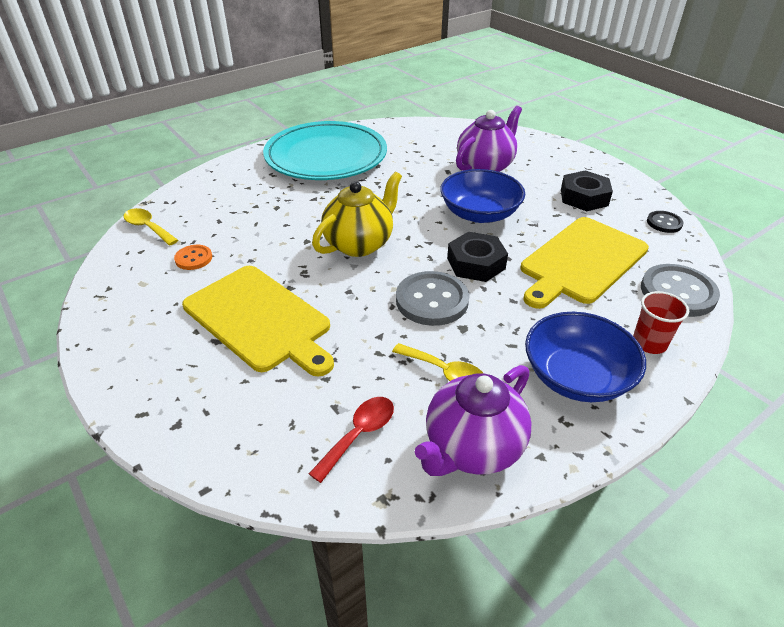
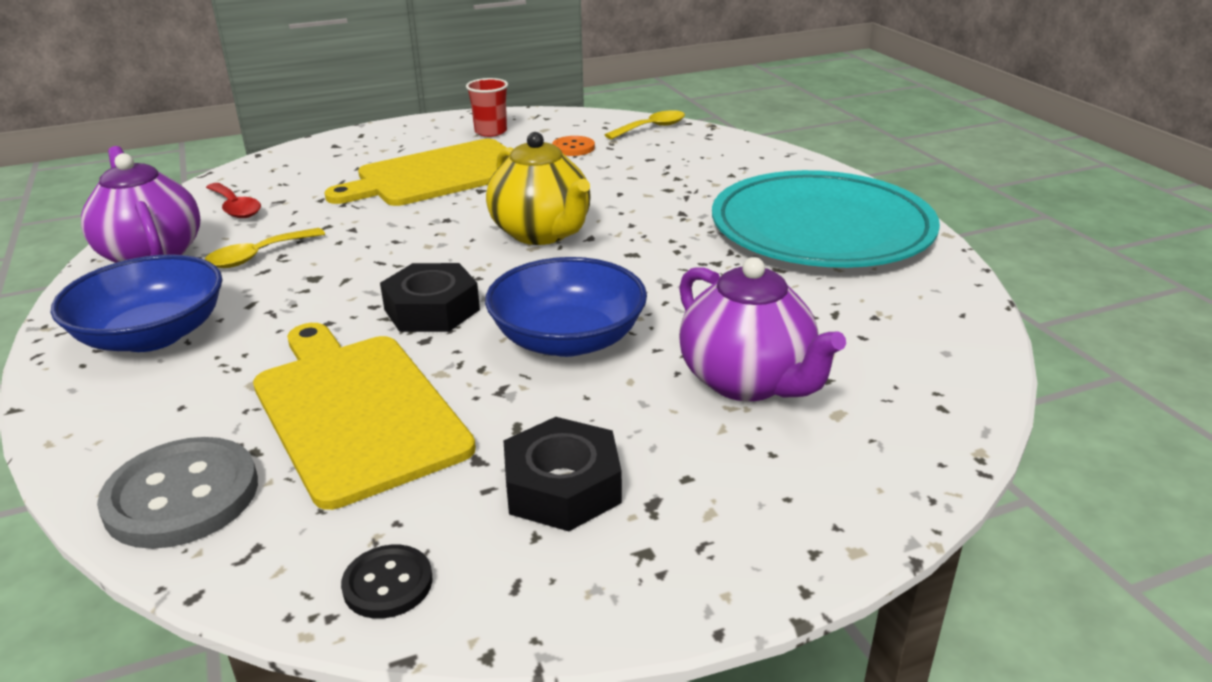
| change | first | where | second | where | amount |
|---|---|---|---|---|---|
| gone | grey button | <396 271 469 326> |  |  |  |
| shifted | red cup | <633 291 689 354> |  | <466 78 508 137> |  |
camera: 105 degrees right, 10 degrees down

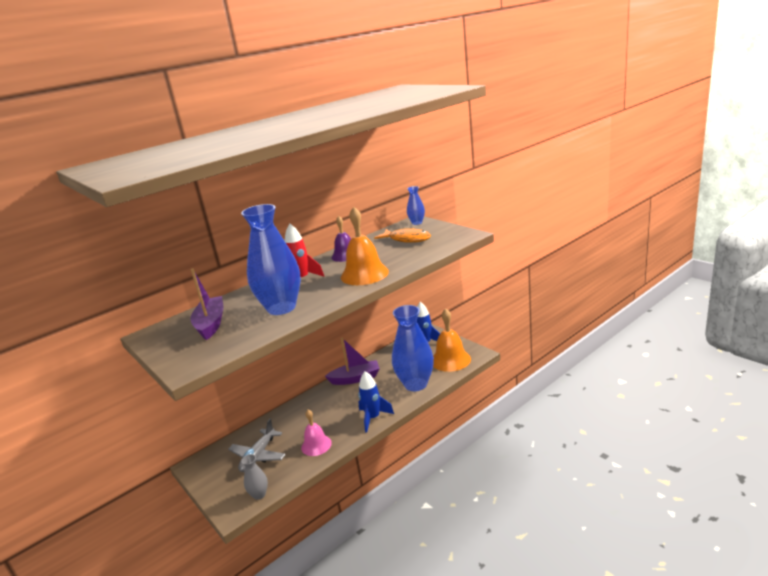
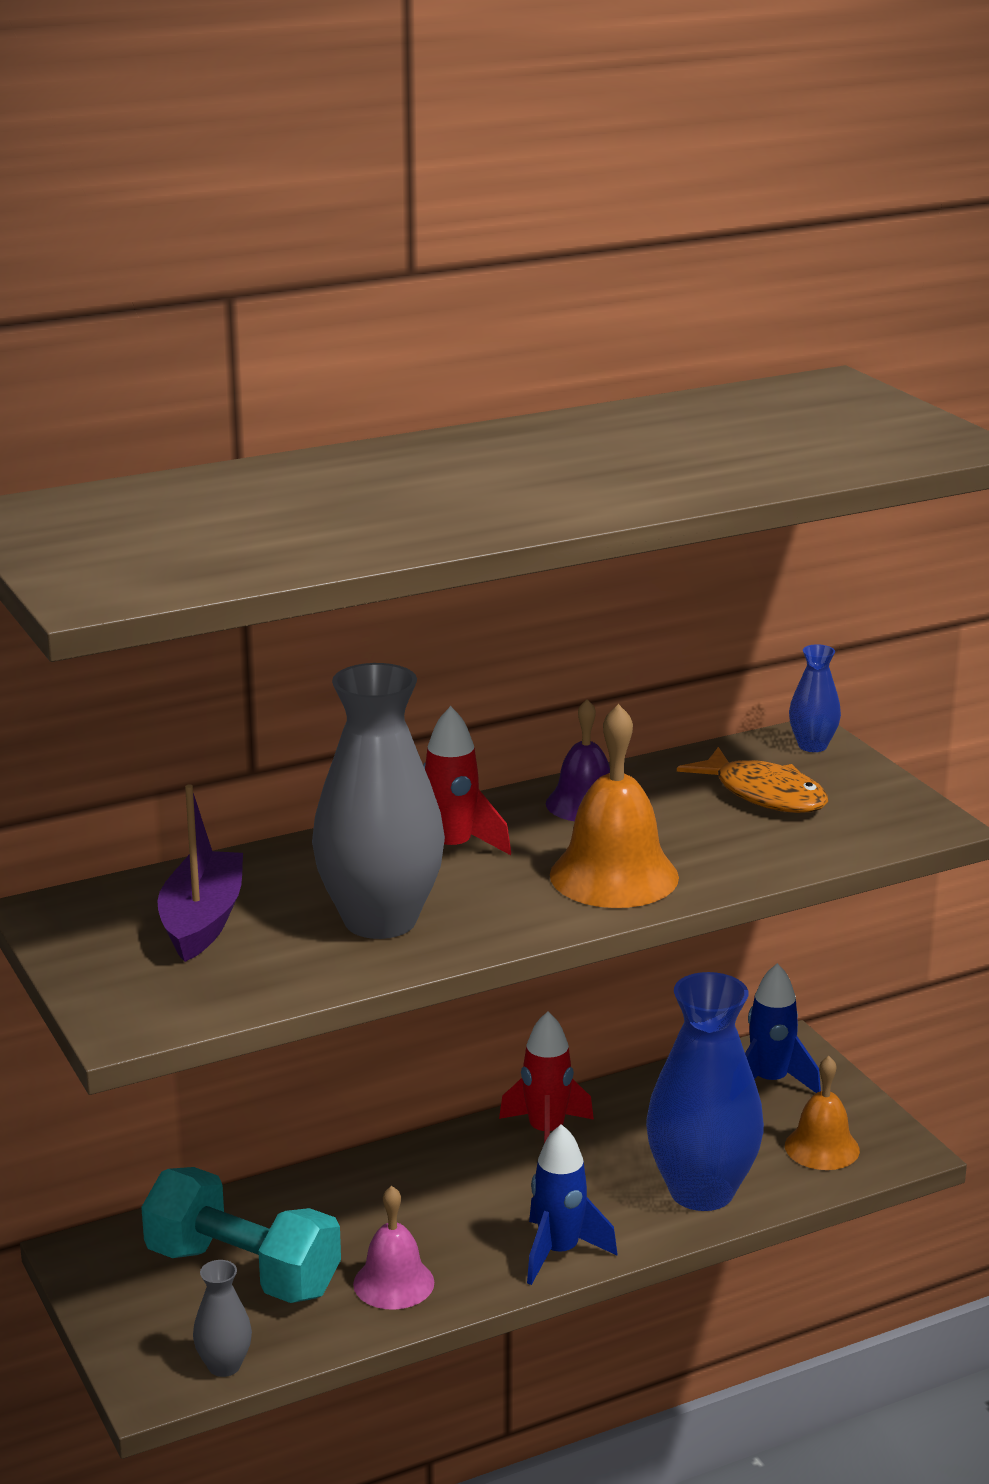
| change | first | where | second | where | amount |
|---|---|---|---|---|---|
| swapped | grey plane | <228 419 286 472> | turquoise dumbbell | <141 1167 341 1303> |  |
| swapped | purple boat | <325 338 380 385> | red rocket | <499 1012 594 1144> |  |
| repainted | blue vase | <241 204 301 315> | grey vase | <312 663 445 939> |  |
| scaled | orange bell | <433 308 471 372> |  | <785 1056 860 1170> | x0.65 |
camera: 10 degrees right, 0 degrees up

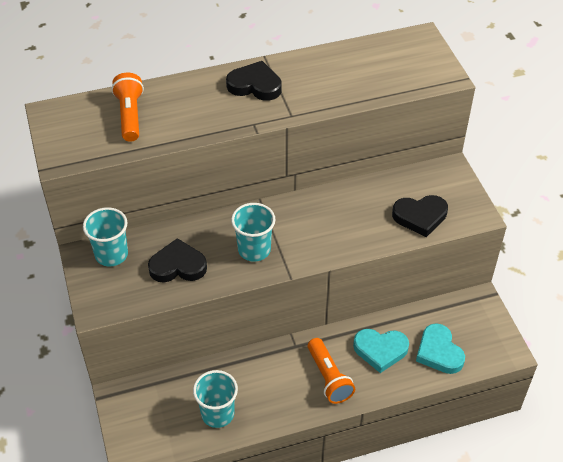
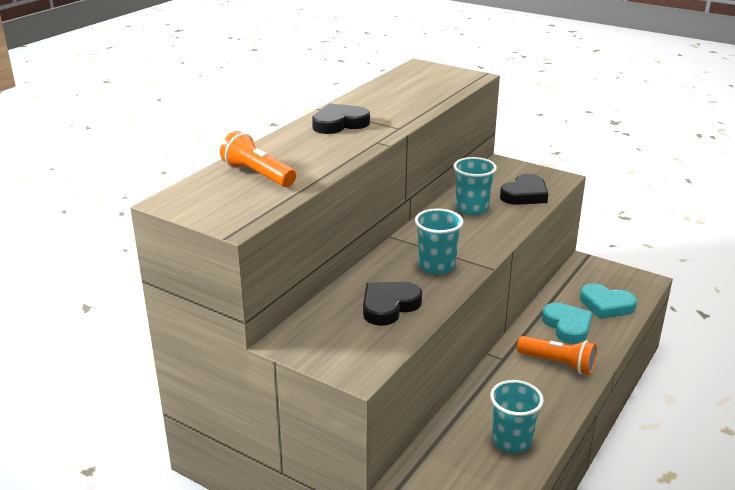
| change | first | where | second | where | amount |
|---|---|---|---|---|---|
| shifted | turquoise cup | <83 207 128 266> |  | <453 157 497 215> |  |
| rotated | turquoise heart | <353 329 409 373> |  | <542 303 592 344> | 75 degrees counterclockwise |
camera: 40 degrees left, 20 degrees down

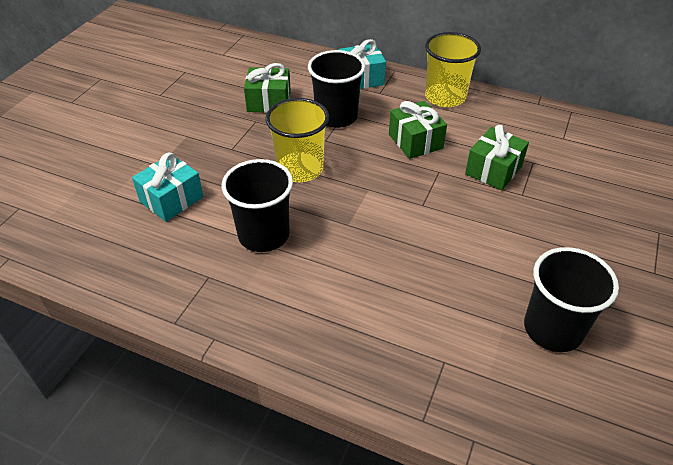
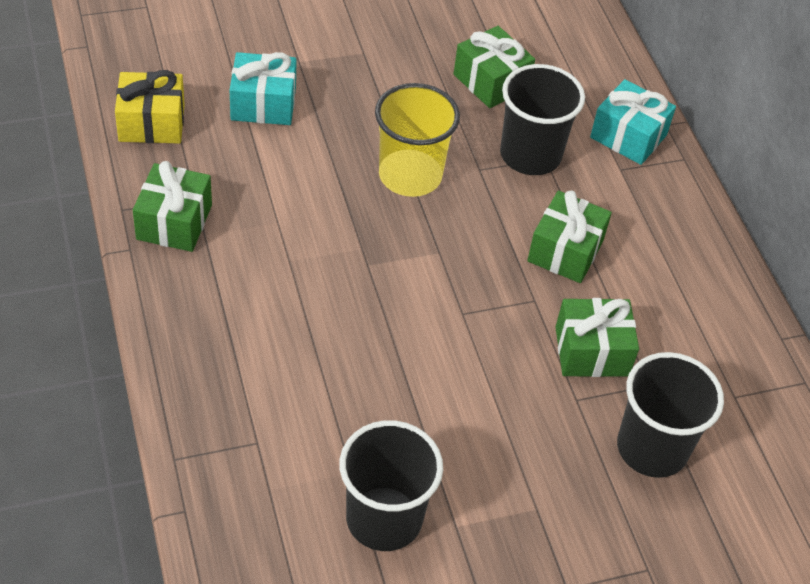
| change | first | where | second | where | amount |
|---|---|---|---|---|---|
| gone | yellow cup | <425 32 481 107> |  |  |  |
| new |  |  | yellow gift | <115 70 185 144> |  |
| new |  |  | green gift | <133 161 212 252> |  |
| shifted | black cup | <222 159 293 252> |  | <617 352 724 478> |  |
camera: 45 degrees right, 5 degrees up

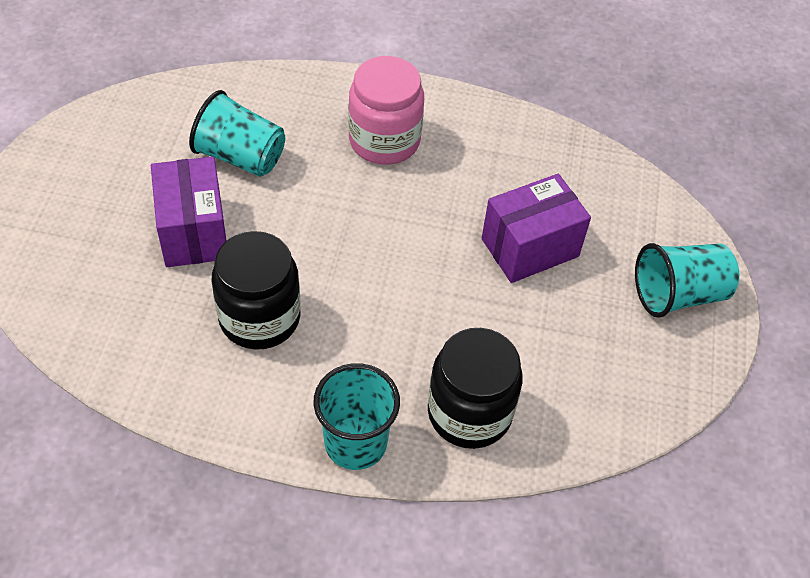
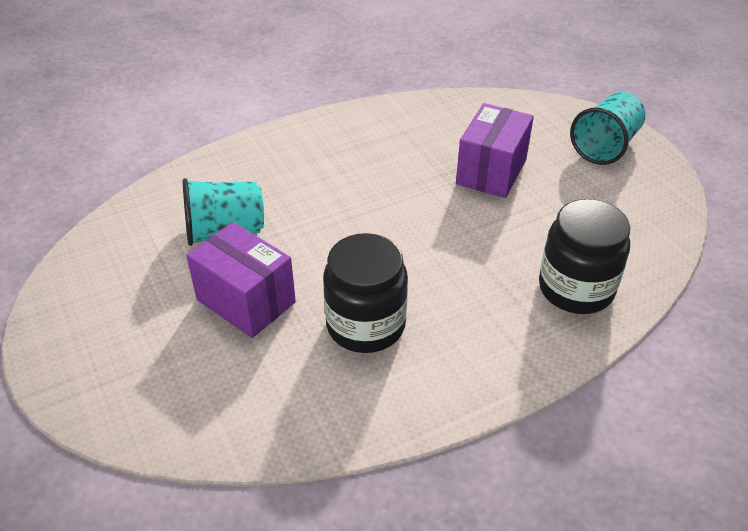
| change | first | where | second | where | amount |
|---|---|---|---|---|---|
| gone | turquoise cup | <314 363 400 470> |  |  |  |
| gone | pink jar | <348 56 424 165> |  |  |  |
camera: 35 degrees left, 10 degrees down

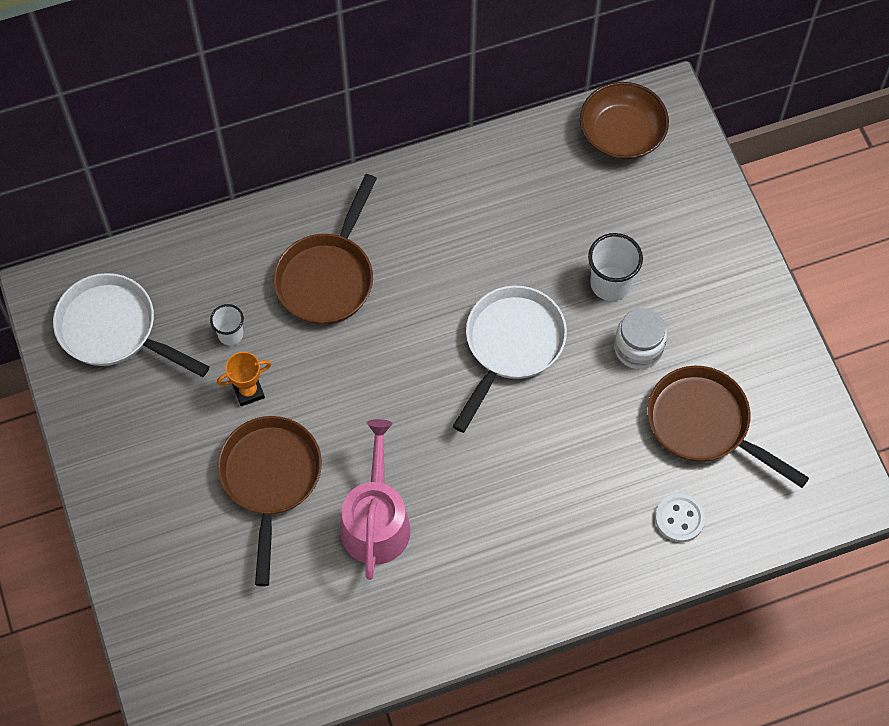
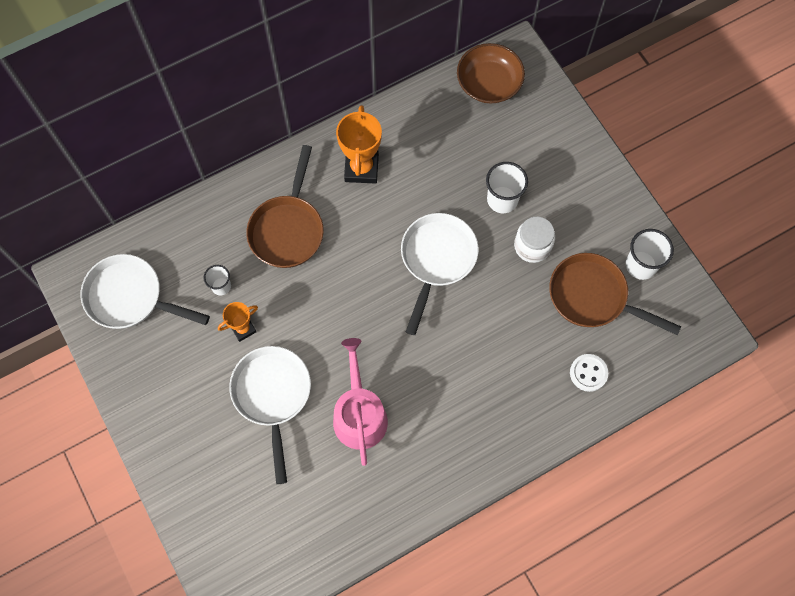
| change | first | where | second | where | amount |
|---|---|---|---|---|---|
| new |  |  | orange trophy | <336 105 382 184> |  |
| new |  |  | white cup | <626 229 674 280> |  |
| repainted | brown pan | <218 416 322 586> | white pan | <229 346 311 484> |  |
camera: 10 degrees left, 5 degrees up

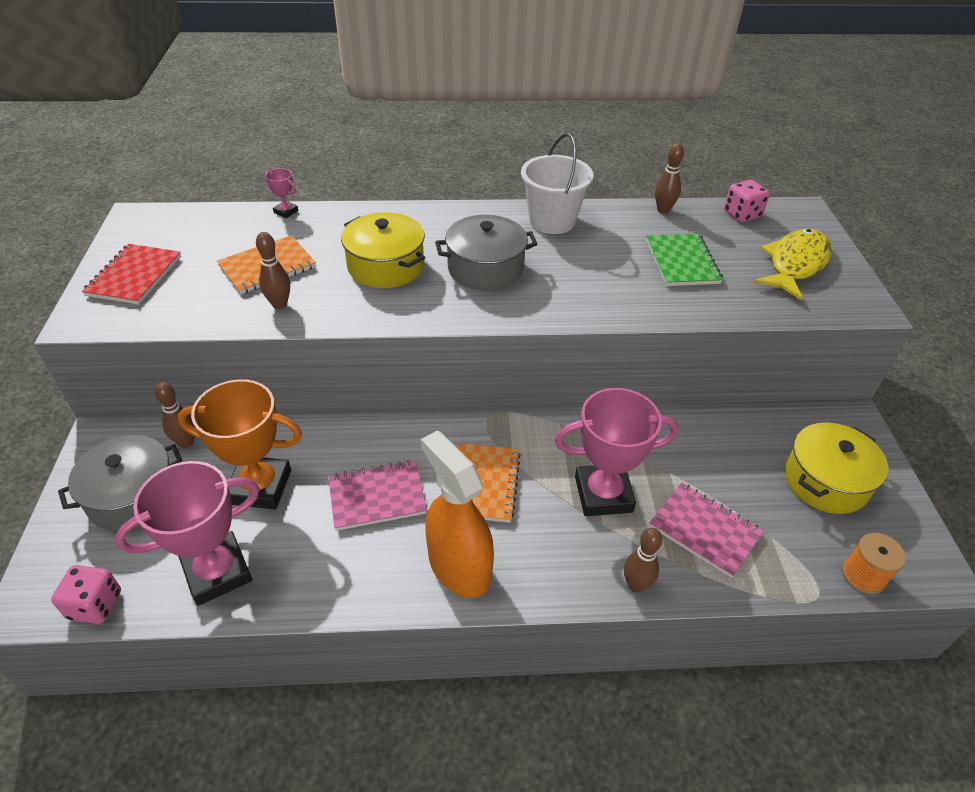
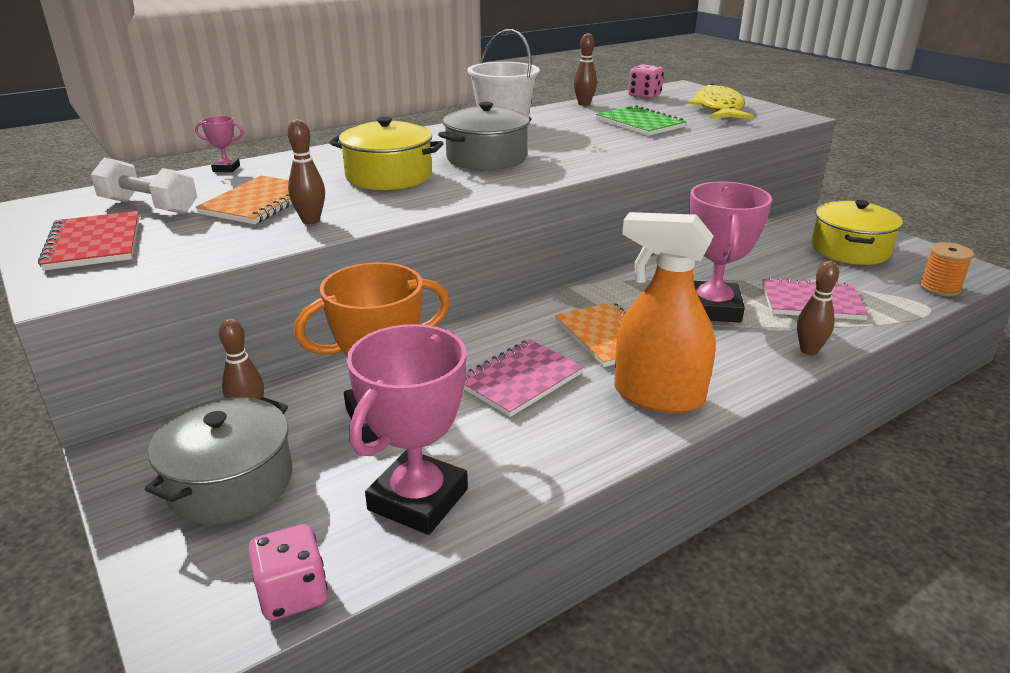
| change | first | where | second | where | amount |
|---|---|---|---|---|---|
| new |  |  | white dumbbell | <91 158 197 214> |  |
| rotated | pink trophy | <555 388 679 516> |  | <689 181 772 323> | 45 degrees counterclockwise |
camera: 30 degrees left, 15 degrees down

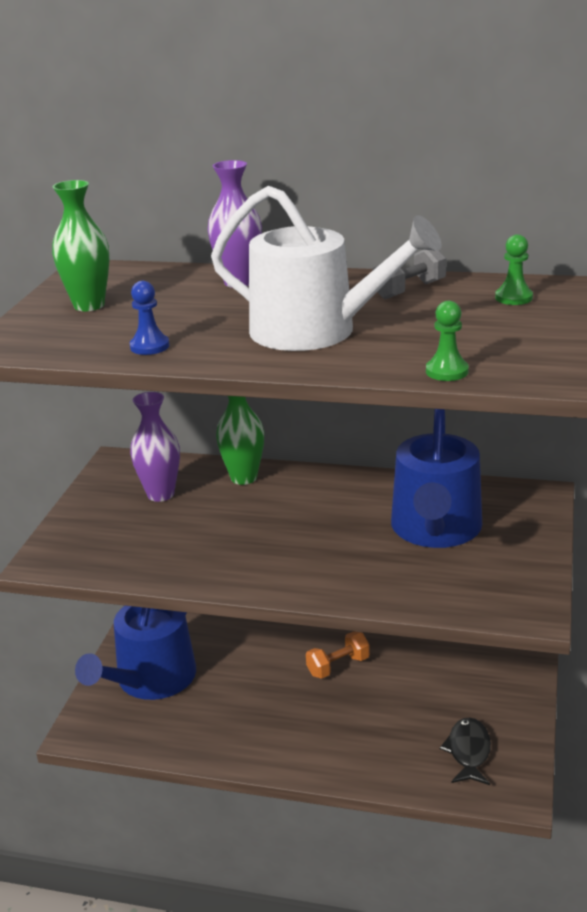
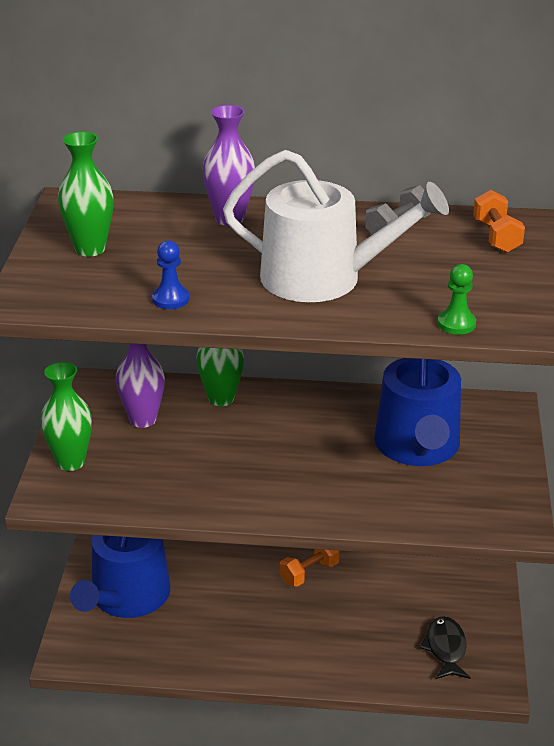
| change | first | where | second | where | amount |
|---|---|---|---|---|---|
| new |  |  | green vase | <40 362 92 471> |  |
| swapped | green pawn | <495 234 533 305> | orange dumbbell | <473 190 525 253> |  |
camera: 10 degrees left, 5 degrees up

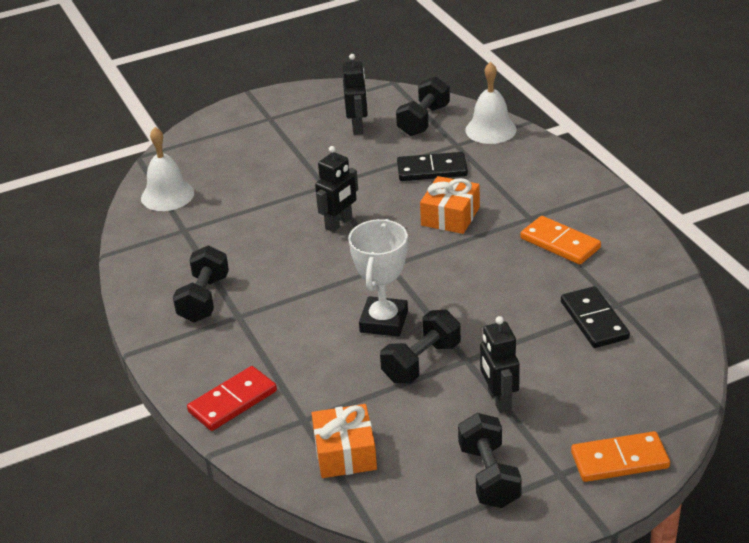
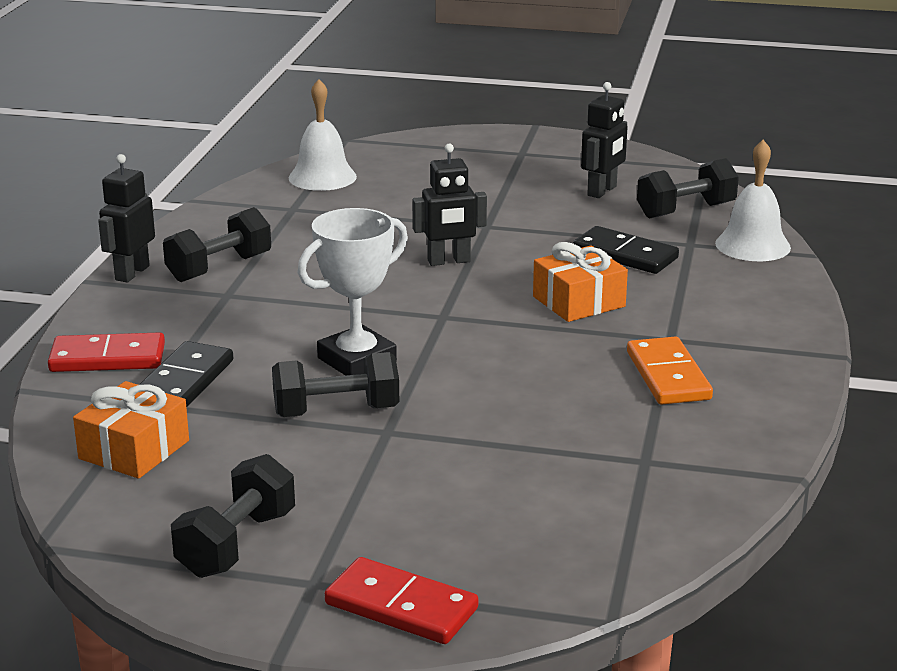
| change | first | where | second | where | amount |
|---|---|---|---|---|---|
| shifted | black robot | <480 316 520 413> |  | <98 154 155 282> |  |
| shifted | black domino | <561 286 630 348> |  | <139 341 233 408> |  |
| repainted | orange domino | <571 431 670 482> | red domino | <325 557 478 644> |  |
camera: 35 degrees right, 10 degrees down

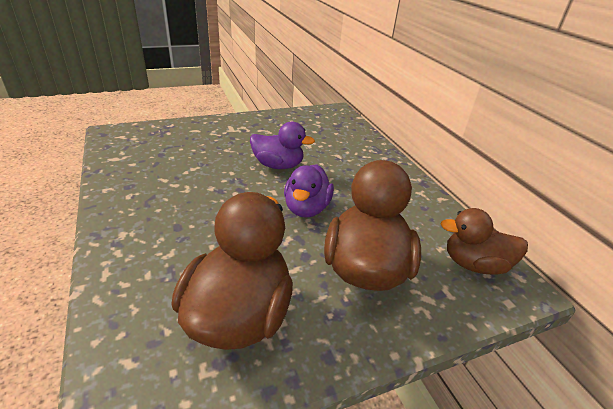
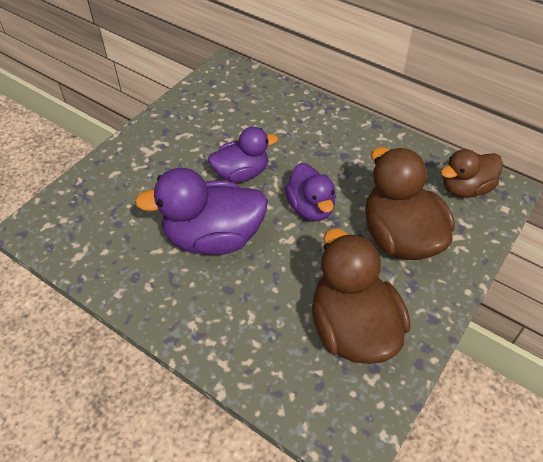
| change | first | where | second | where | amount |
|---|---|---|---|---|---|
| new |  |  | purple duck | <135 168 268 255> |  |
camera: 30 degrees left, 15 degrees up

